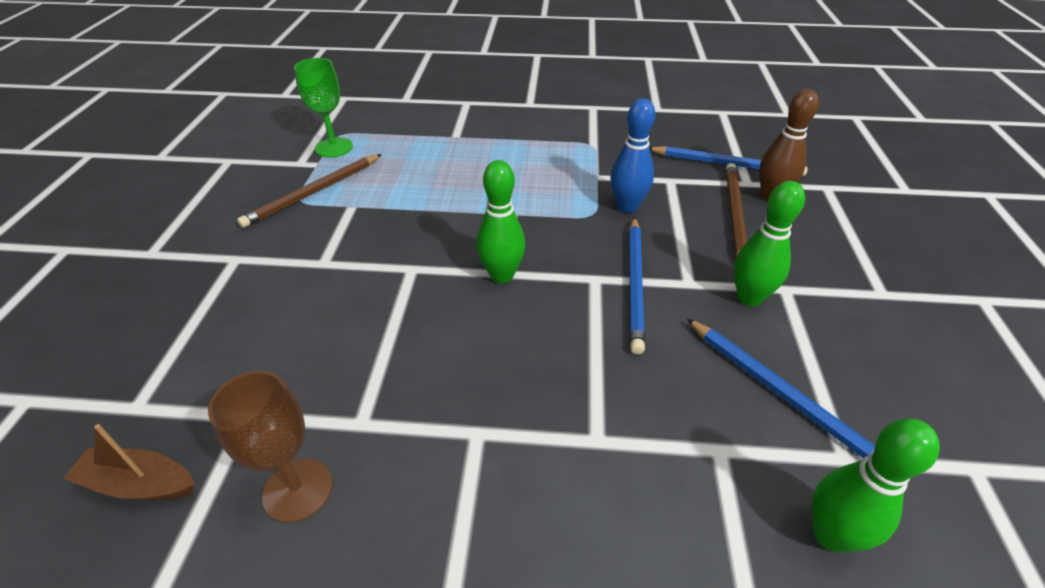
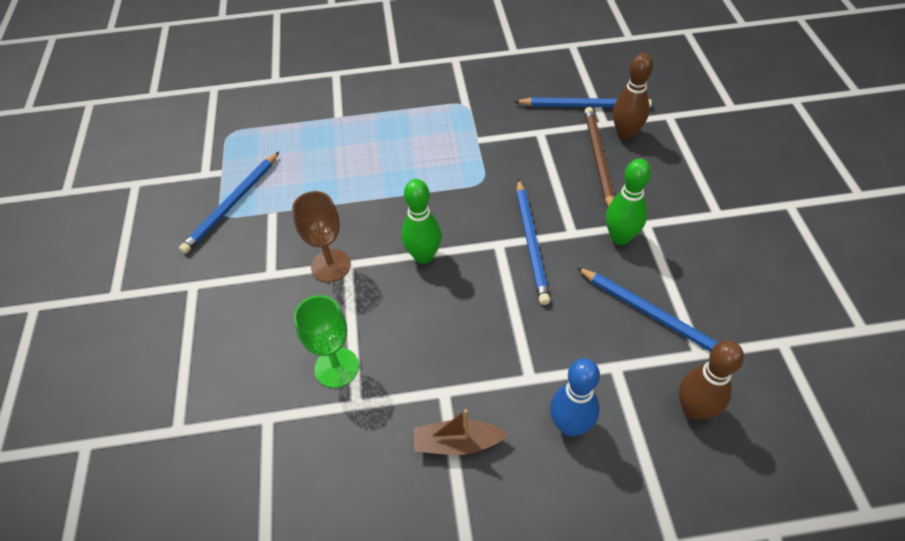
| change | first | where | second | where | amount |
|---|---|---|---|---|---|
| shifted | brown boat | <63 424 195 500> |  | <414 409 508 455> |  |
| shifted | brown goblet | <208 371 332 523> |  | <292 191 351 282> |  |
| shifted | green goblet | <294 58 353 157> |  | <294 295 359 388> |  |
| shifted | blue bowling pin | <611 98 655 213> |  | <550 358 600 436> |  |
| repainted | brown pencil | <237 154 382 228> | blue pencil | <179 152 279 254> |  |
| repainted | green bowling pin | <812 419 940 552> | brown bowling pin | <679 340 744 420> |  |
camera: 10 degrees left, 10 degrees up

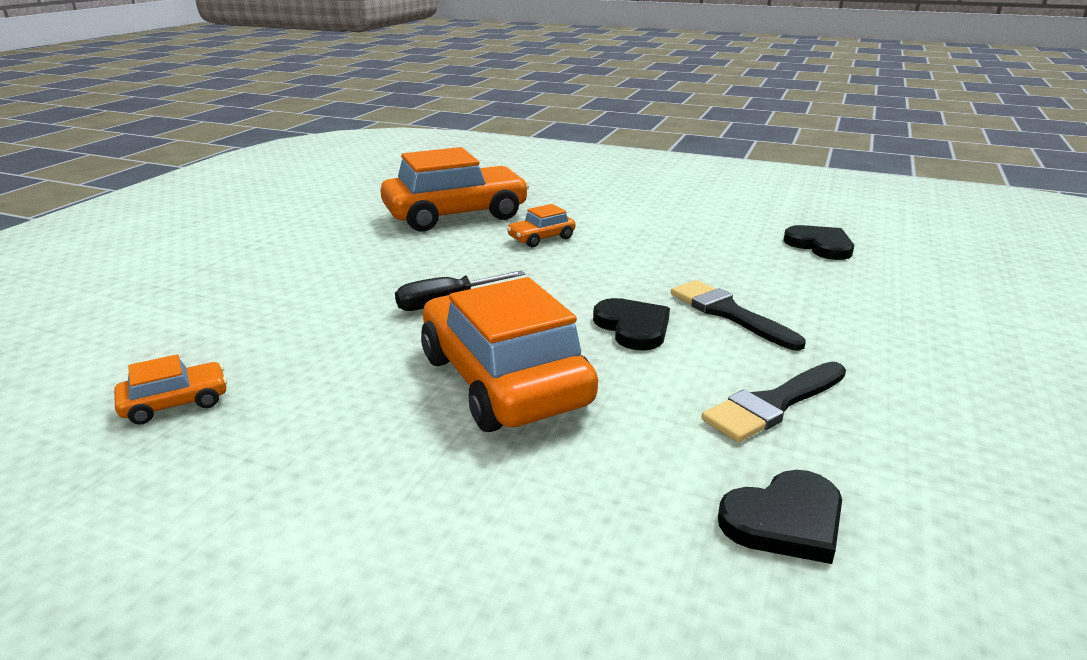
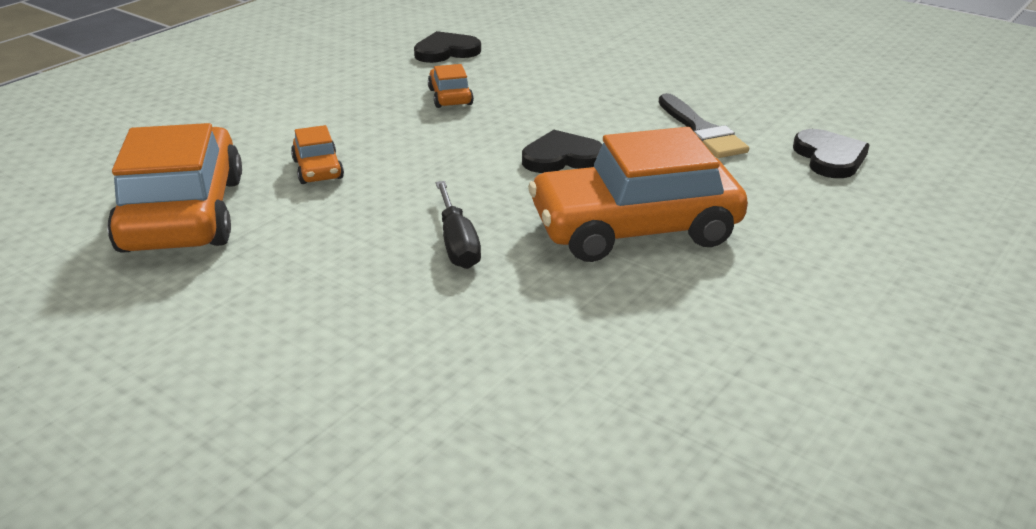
| change | first | where | second | where | amount |
|---|---|---|---|---|---|
| gone | black brush | <671 280 806 351> |  |  |  |
| shifted | orange car | <114 354 227 425> |  | <428 64 474 108> |  |
camera: 75 degrees left, 5 degrees up

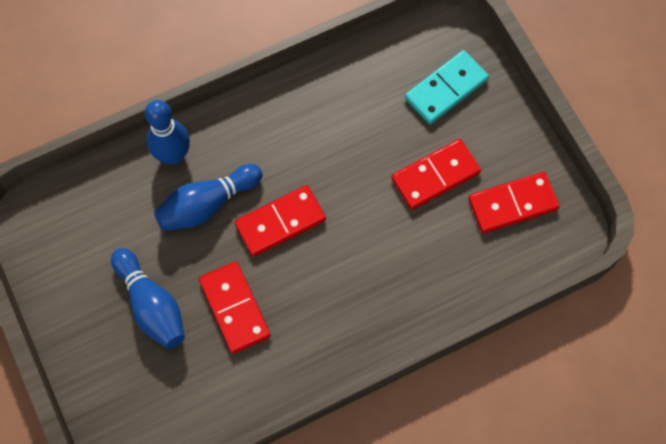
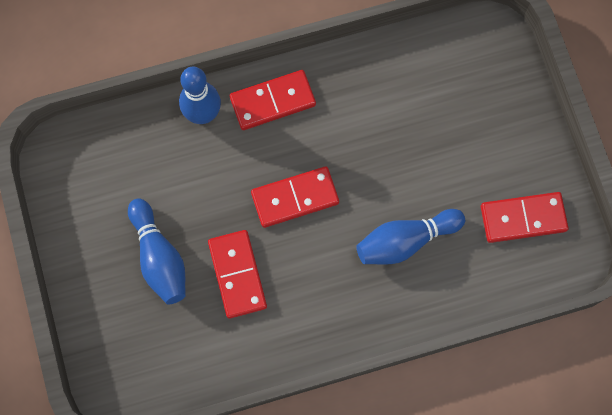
| change | first | where | second | where | amount |
|---|---|---|---|---|---|
| gone | turquoise domino | <405 50 489 124> |  |  |  |
| shifted | blue bowling pin | <154 164 262 231> |  | <356 209 465 265> |  |
| shifted | red domino | <391 139 481 210> |  | <230 70 316 130> |  |
camera: 10 degrees right, 5 degrees up

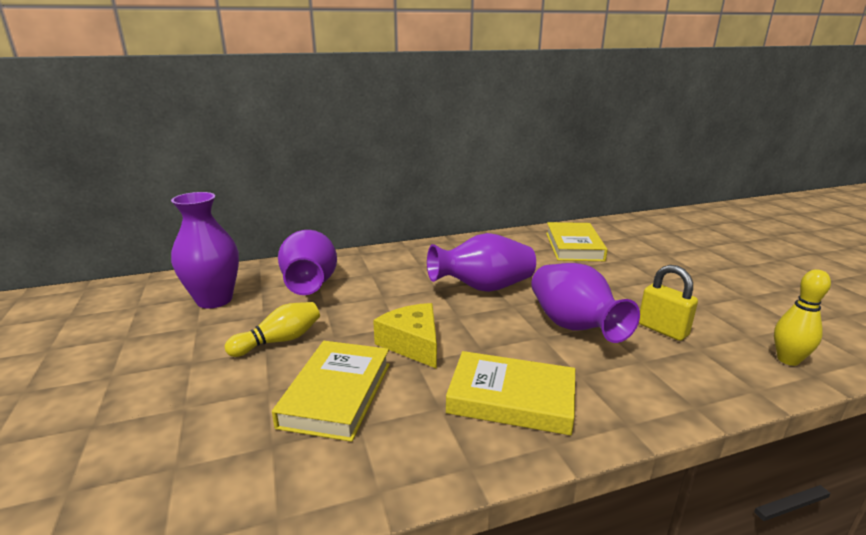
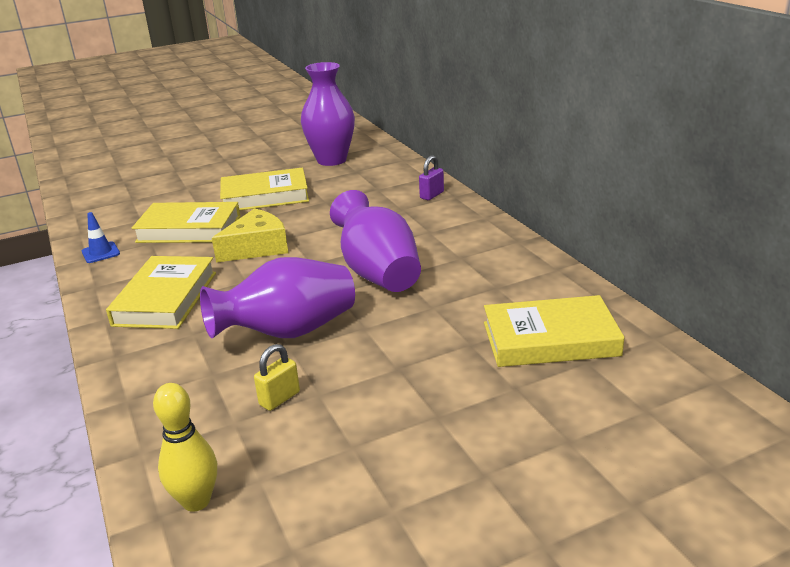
| change | first | where | second | where | amount |
|---|---|---|---|---|---|
| gone | purple vase | <278 230 337 295> |  |  |  |
| new |  |  | blue traffic cone | <82 212 120 263> |  |
| new |  |  | purple padlock | <419 155 444 200> |  |
| swapped | yellow bowling pin | <225 302 320 357> | yellow book | <220 168 309 211> |  |
| scaled | yellow padlock | <639 265 698 341> |  | <254 344 300 411> | x0.66 |
camera: 85 degrees right, 5 degrees up

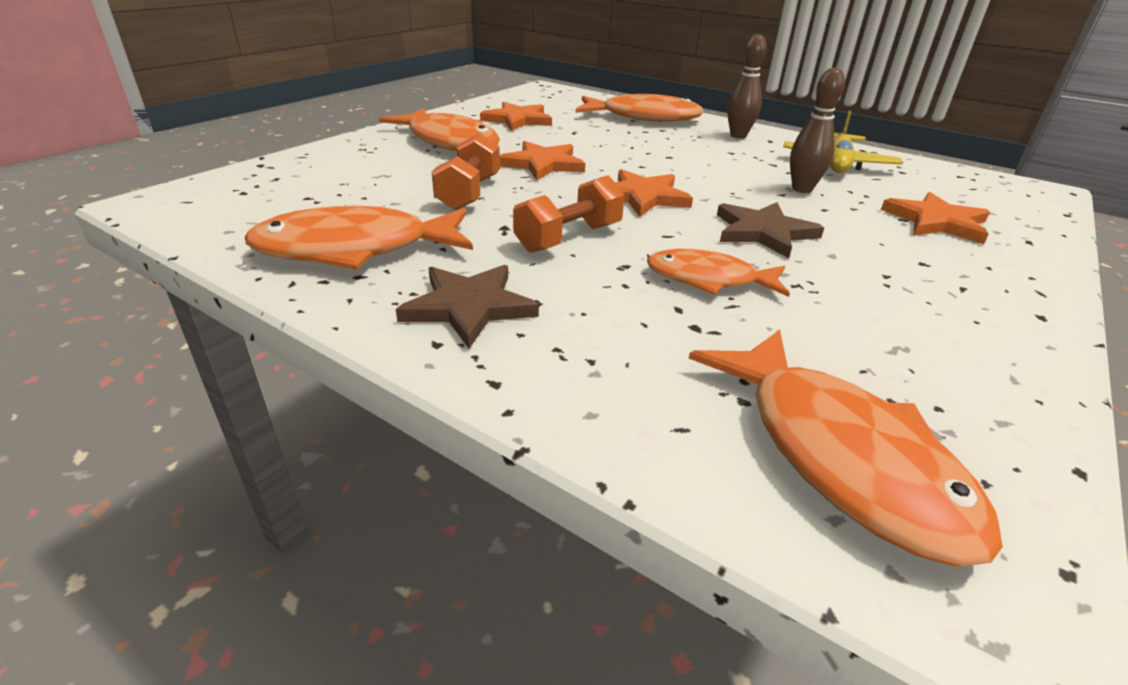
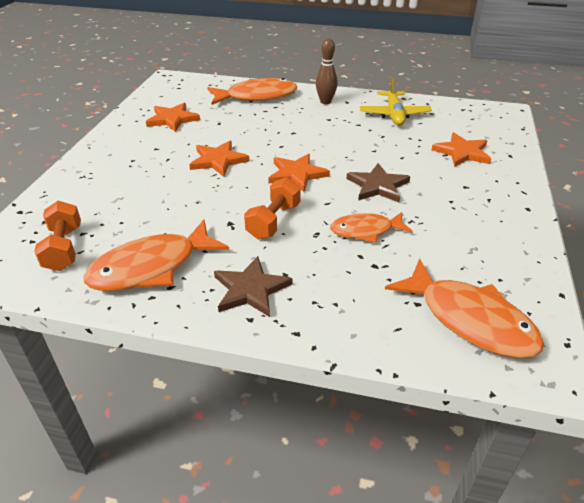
| change | first | where | second | where | amount |
|---|---|---|---|---|---|
| gone | orange fish | <379 108 500 151> |  |  |  |
| gone | brown bowling pin | <790 67 845 193> |  |  |  |
| shifted | orange dumbbell | <432 133 500 210> |  | <34 201 81 271> |  |
camera: 20 degrees left, 5 degrees up

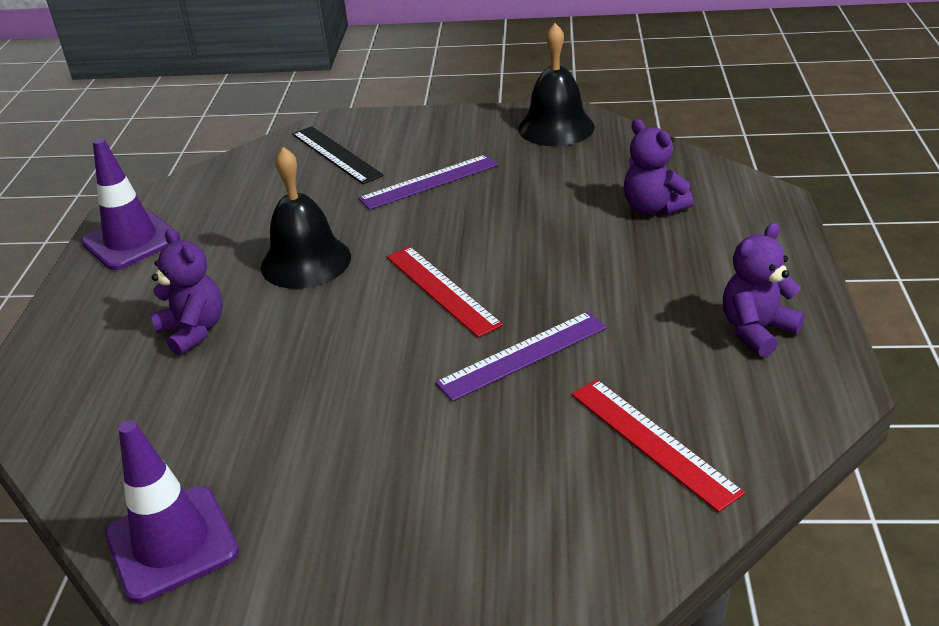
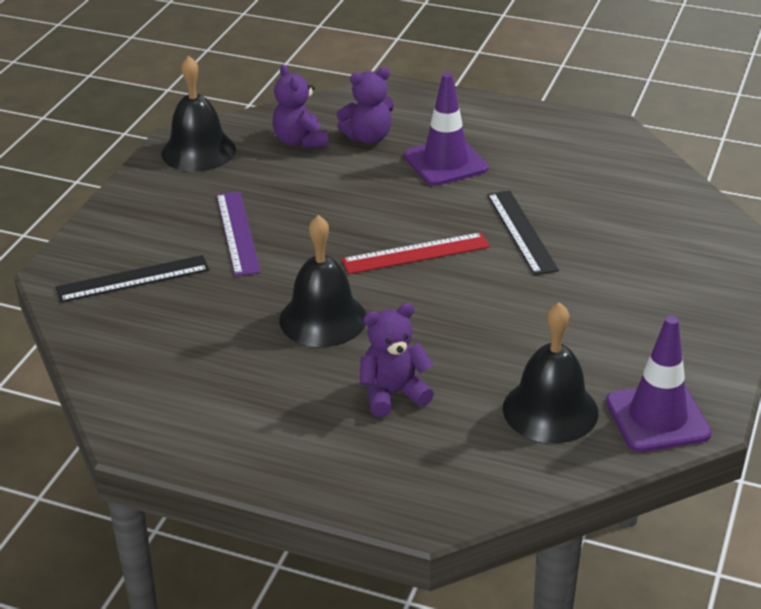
| change | first | where | second | where | amount |
|---|---|---|---|---|---|
| gone | red ruler | <571 379 745 512> |  |  |  |
| new |  |  | black bell | <503 302 598 443> |  |
| shifted | purple traffic cone | <81 138 180 270> |  | <404 72 488 186> |  |
| shifted | purple teddy bear | <723 223 805 357> |  | <272 65 328 149> |  |
| repainted | purple ruler | <435 312 607 401> | black ruler | <487 190 559 275> |  |
camera: 75 degrees left, 0 degrees up

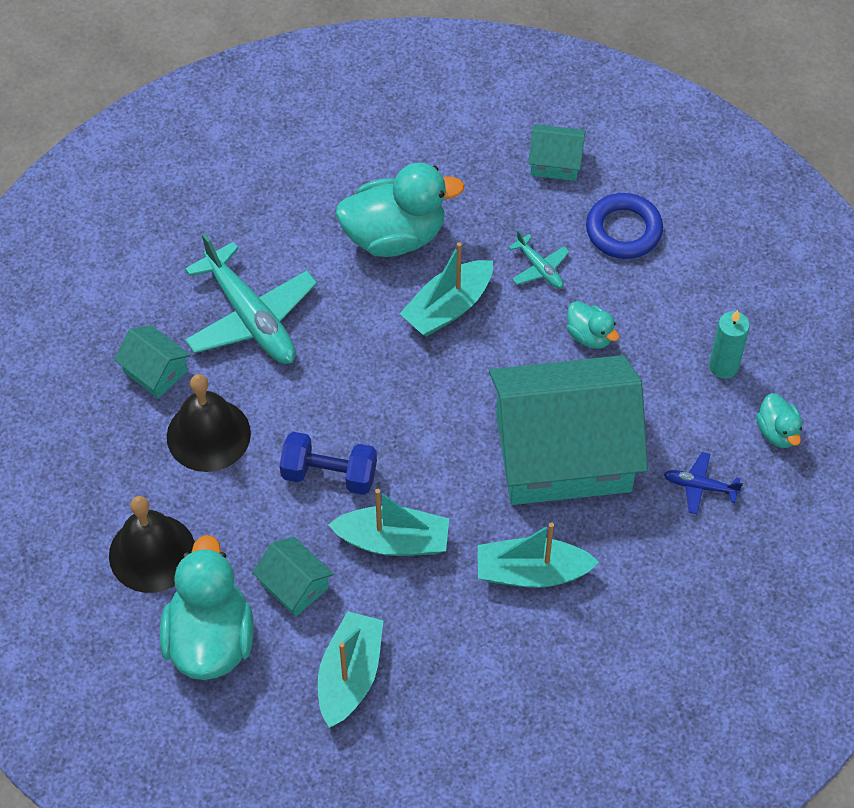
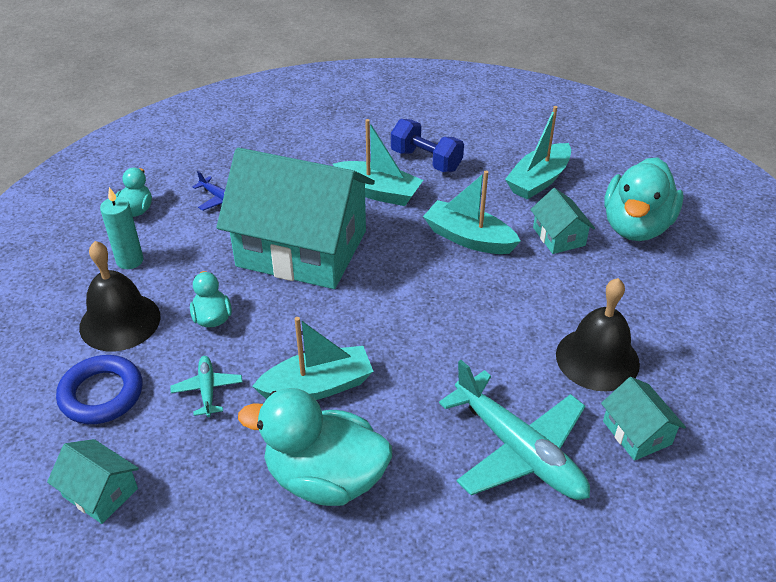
| change | first | where | second | where | amount |
|---|---|---|---|---|---|
| shifted | black bell | <109 496 195 593> |  | <79 241 161 351> |  |
| shifted | blue dumbbell | <279 432 377 495> |  | <391 119 464 172> |  |
| rotated | turquoise plane | <185 233 317 364> |  | <439 360 590 500> | 150 degrees clockwise |
camera: 155 degrees left, 15 degrees down

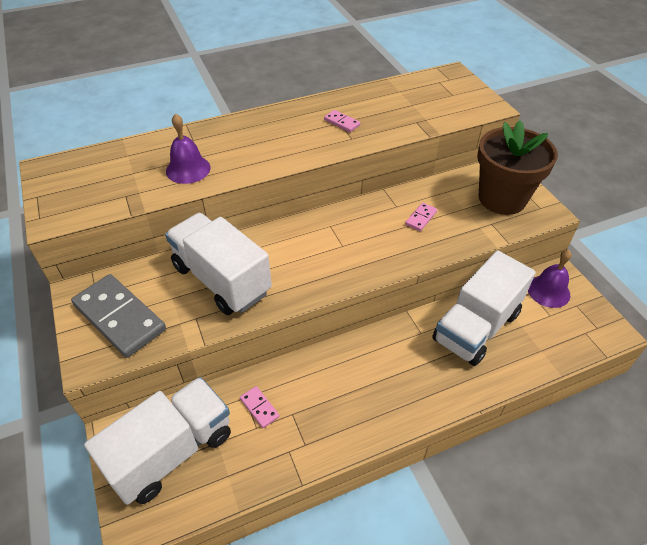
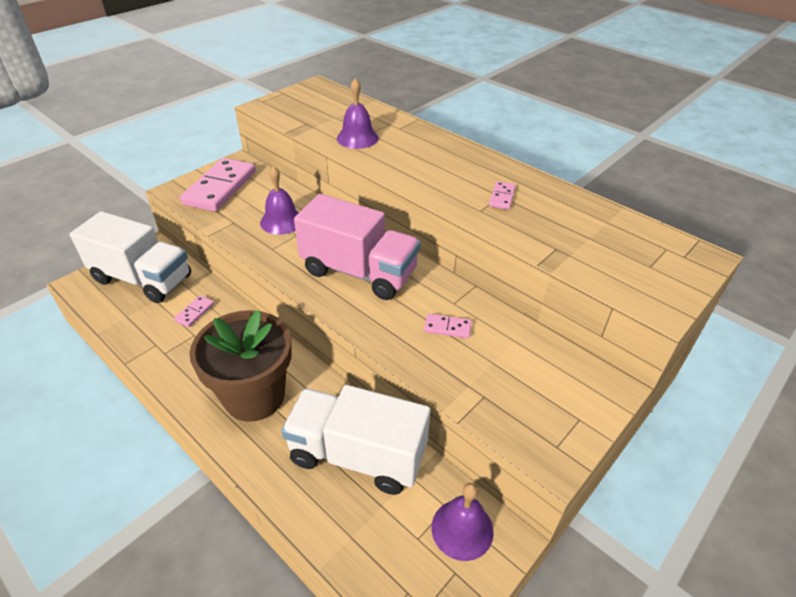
| change | first | where | second | where | amount |
|---|---|---|---|---|---|
| new |  |  | pink truck | <294 194 420 300> |  |
| shifted | brown flower pot | <477 120 558 215> |  | <190 310 292 422> |  |
| swapped | white truck | <165 213 272 315> | purple bell | <260 166 299 235> |  |
| repainted | grey domino | <71 274 166 358> | pink domino | <180 158 256 212> |  |
camera: 65 degrees right, 5 degrees down

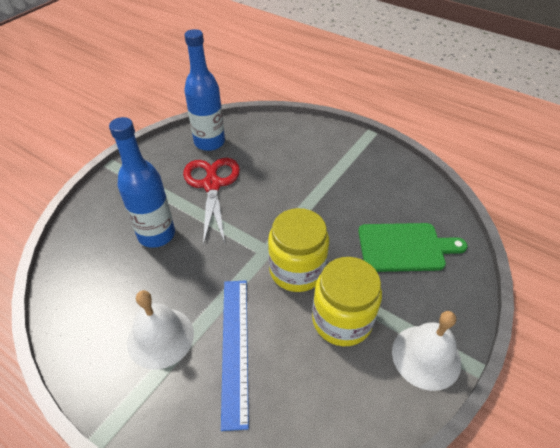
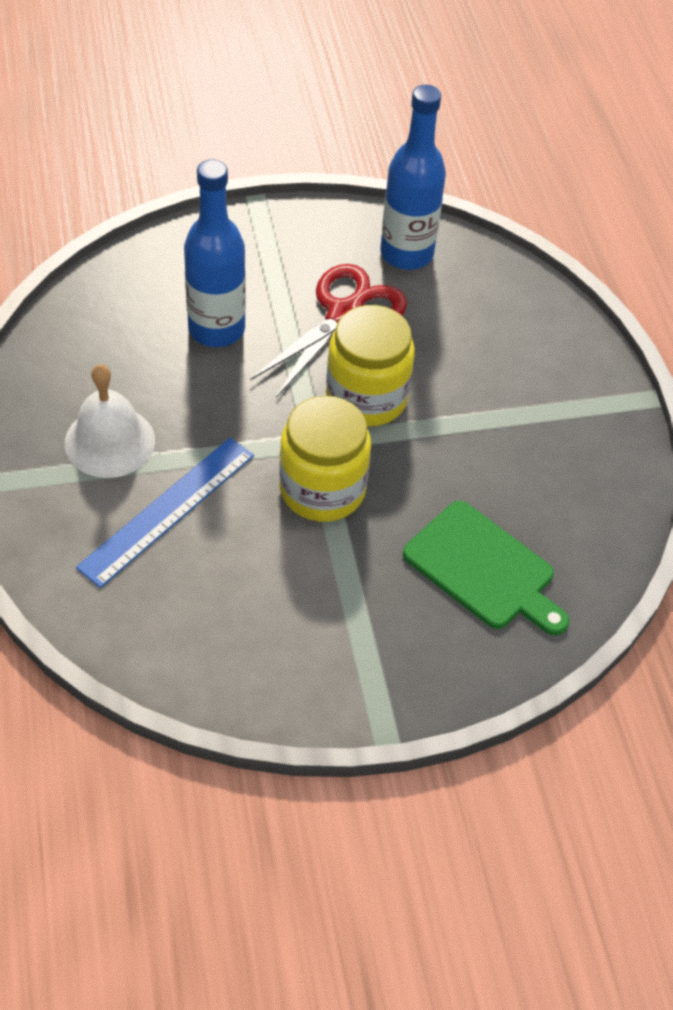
| change | first | where | second | where | amount |
|---|---|---|---|---|---|
| gone | white bell | <392 311 461 391> |  |  |  |
| shifted | yellow jar | <312 257 382 346> |  | <326 305 415 427> |  |
camera: 40 degrees right, 5 degrees up

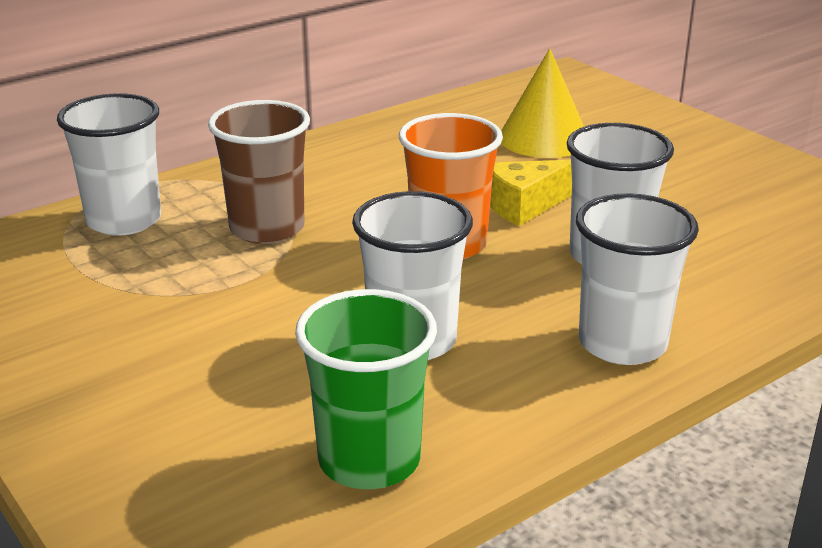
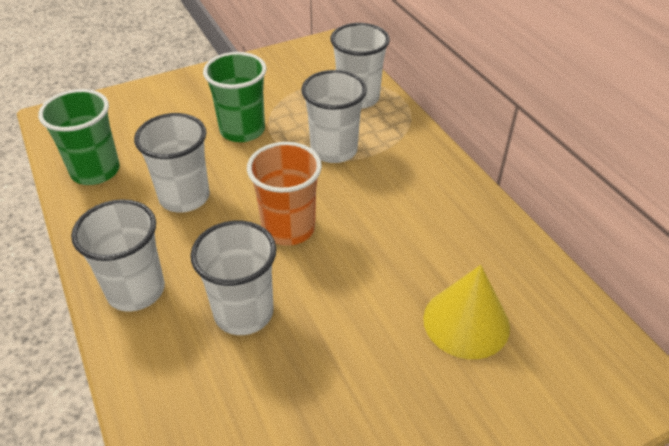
| change | first | where | second | where | amount |
|---|---|---|---|---|---|
| gone | yellow cheese | <490 160 572 226> |  |  |  |
| new |  |  | green cup | <203 52 266 142> |  |
| repainted | brown cup | <208 100 310 244> | white cup | <301 70 367 163> |  |
camera: 100 degrees right, 15 degrees up

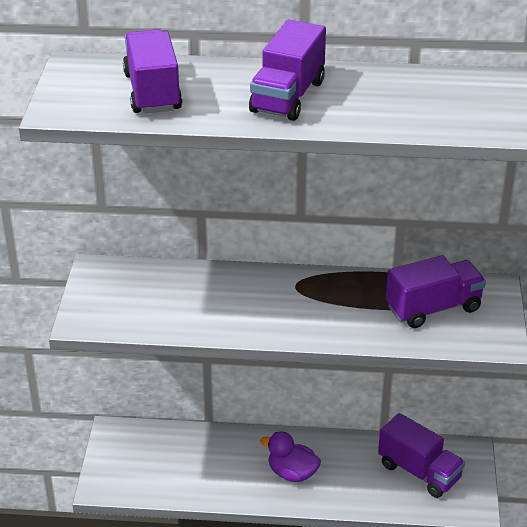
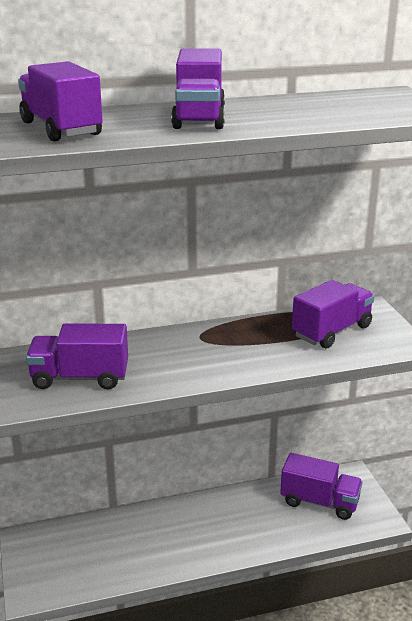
| change | first | where | second | where | amount |
|---|---|---|---|---|---|
| gone | purple duck | <260 432 321 482> |  |  |  |
| new |  |  | purple truck | <26 324 128 389> |  |
camera: 20 degrees left, 10 degrees down

